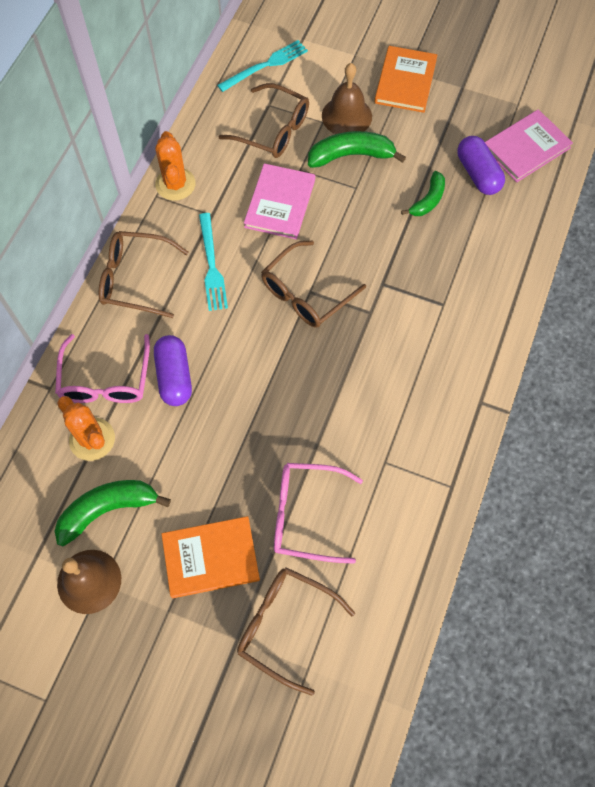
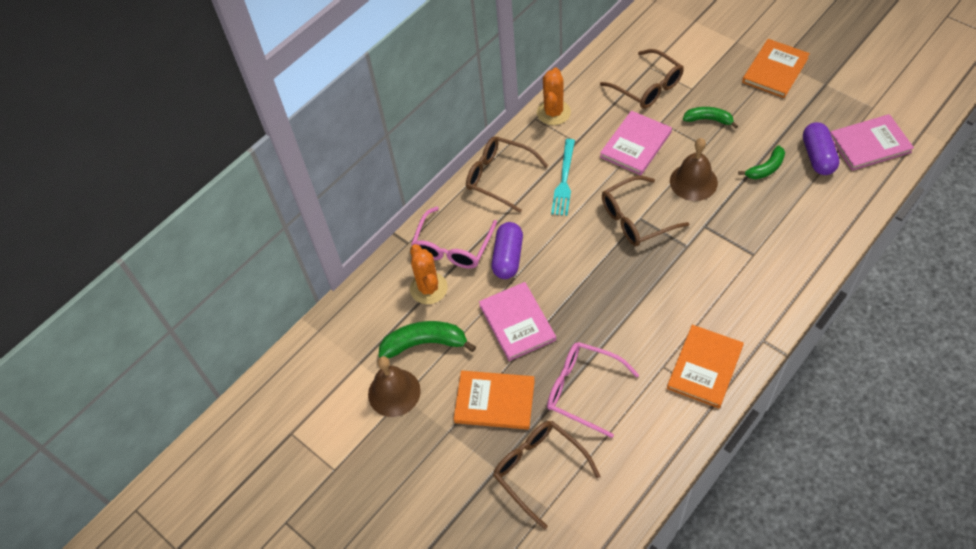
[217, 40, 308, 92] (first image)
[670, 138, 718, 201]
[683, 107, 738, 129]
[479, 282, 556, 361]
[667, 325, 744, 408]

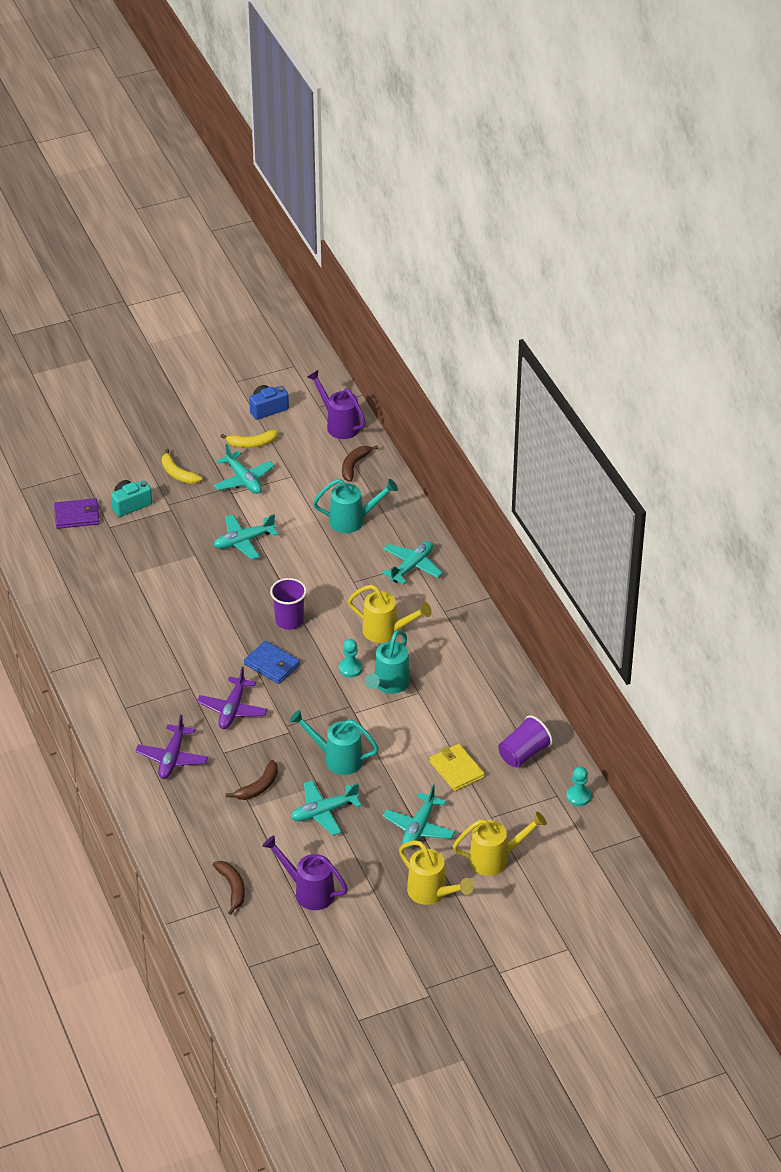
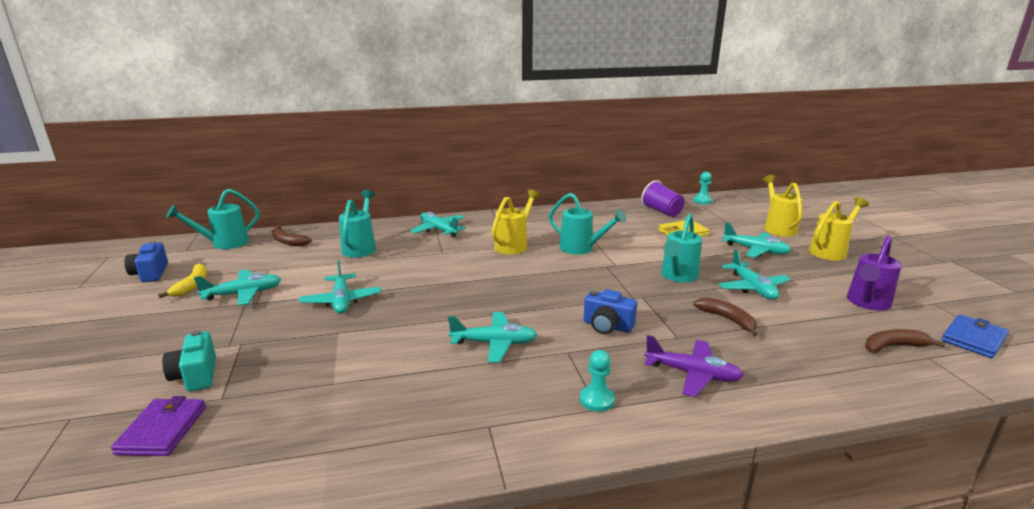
[166, 189, 260, 249]
[162, 449, 202, 484] (first image)
[270, 578, 307, 630] (first image)
[580, 350, 615, 412]
[941, 314, 1009, 358]
[584, 289, 637, 334]
[448, 312, 538, 363]

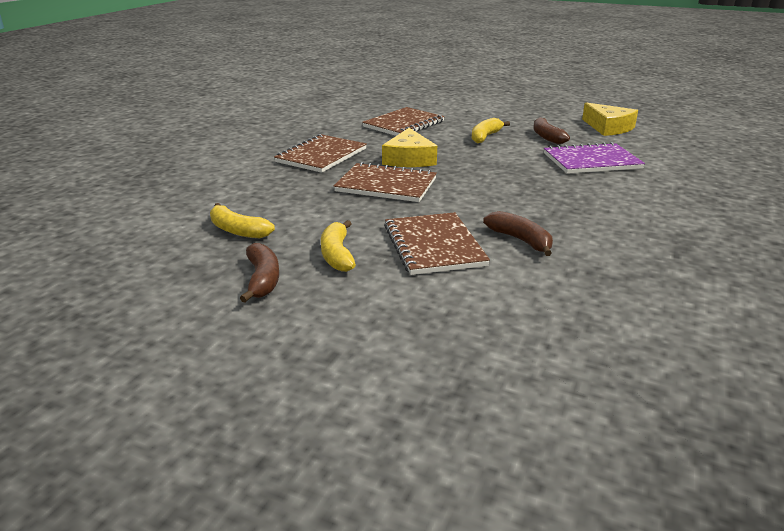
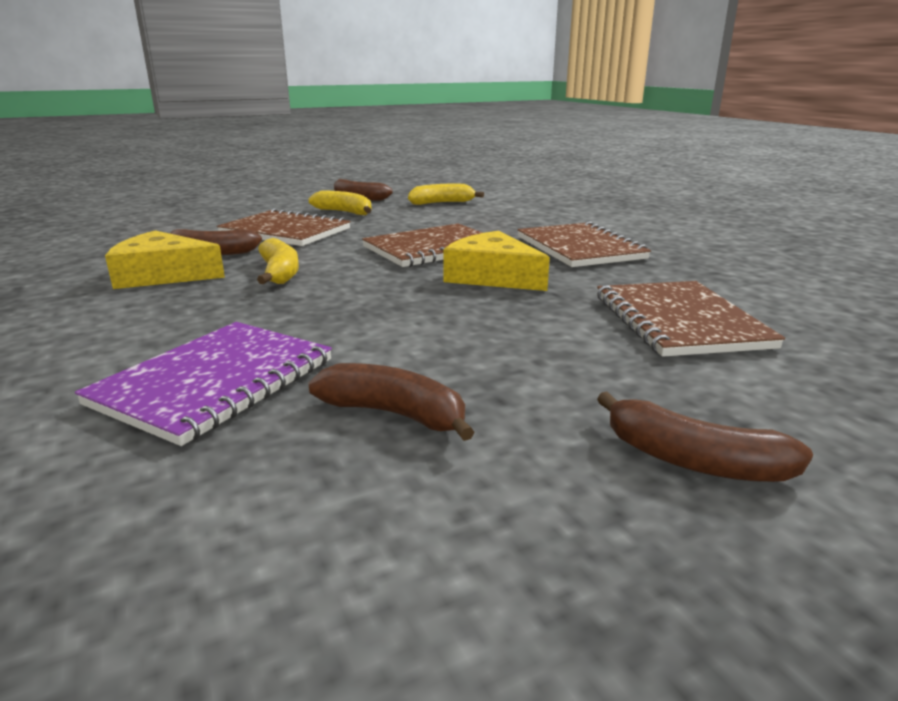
[105, 230, 225, 289]
[257, 238, 299, 284]
[597, 392, 813, 482]

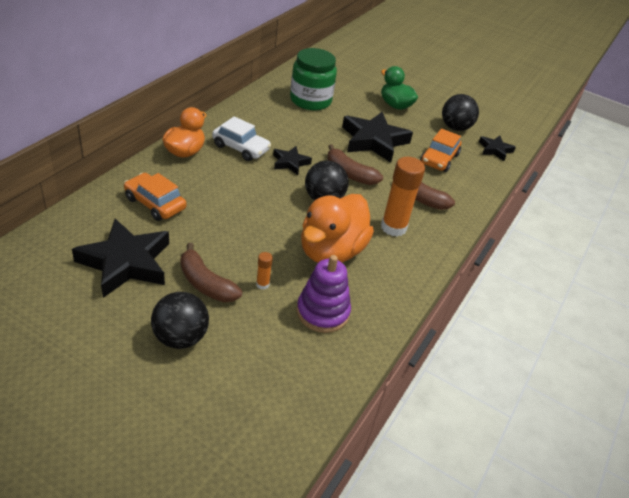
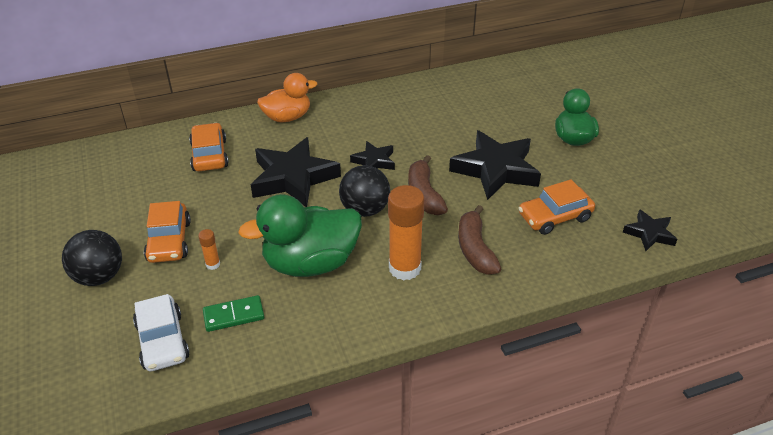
[290, 48, 337, 111] (first image)
[442, 94, 479, 131] (first image)
[133, 294, 189, 371]
[238, 194, 362, 277]
[251, 137, 341, 207]
[144, 201, 191, 263]
[203, 295, 264, 332]

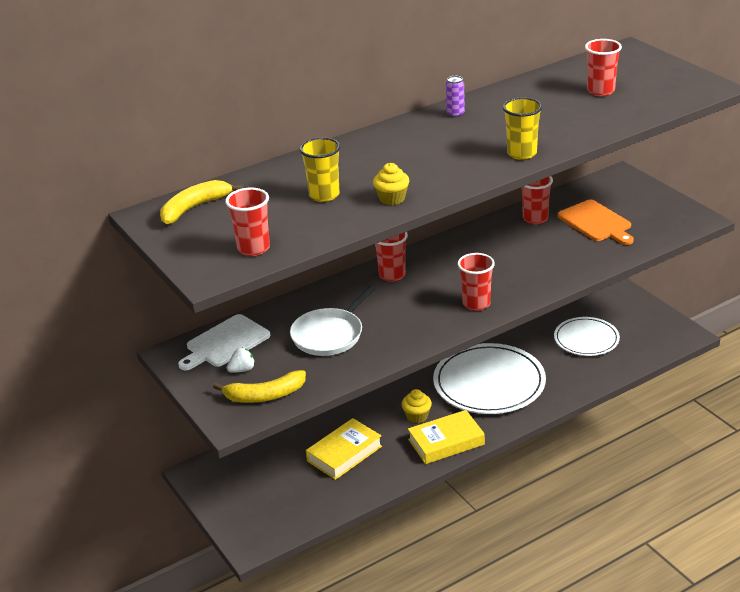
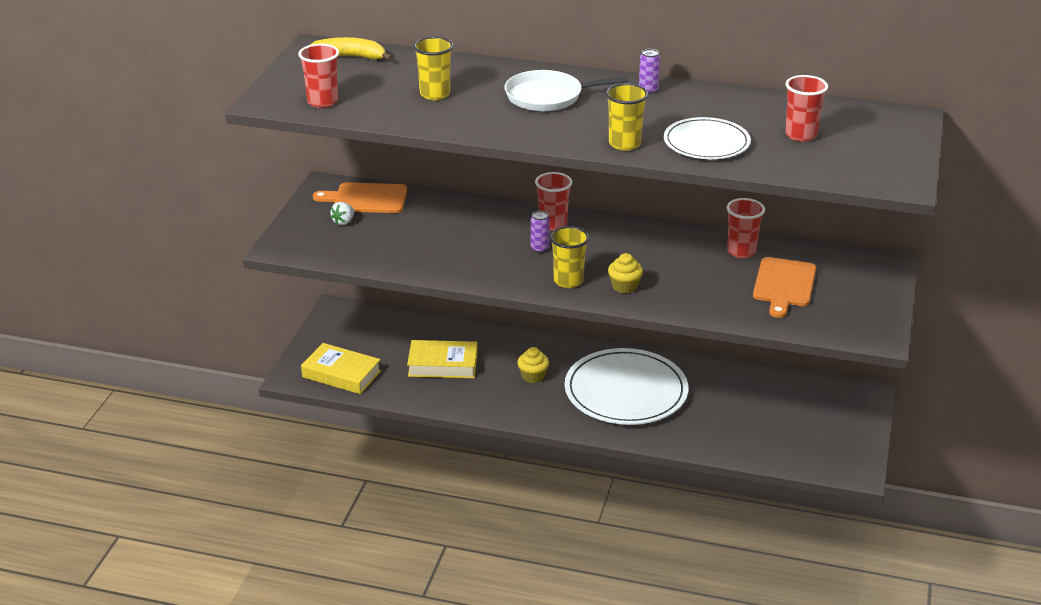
[608, 253, 643, 294]
[550, 226, 589, 288]
[505, 70, 629, 111]
[313, 182, 407, 213]
[664, 117, 751, 159]
[330, 202, 354, 225]
[213, 370, 306, 403] (first image)
[301, 343, 381, 394]
[531, 211, 550, 253]

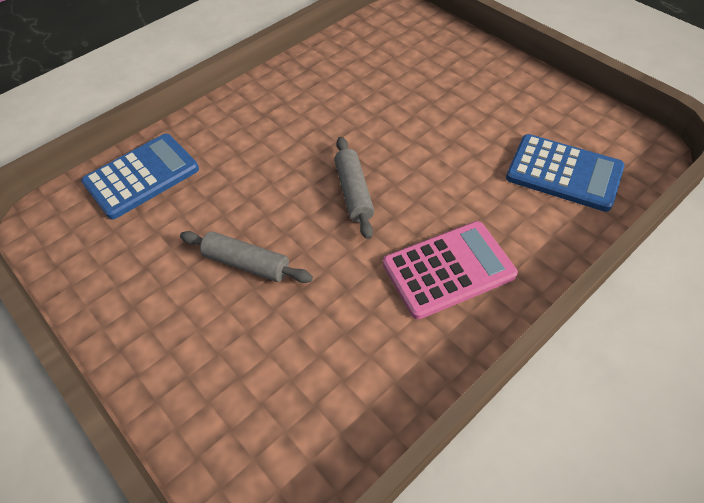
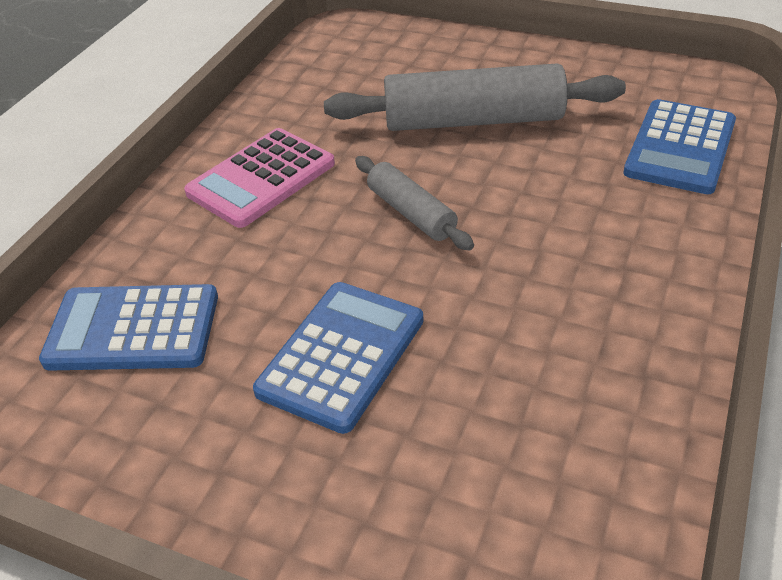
[324, 63, 626, 131]
[253, 282, 424, 434]

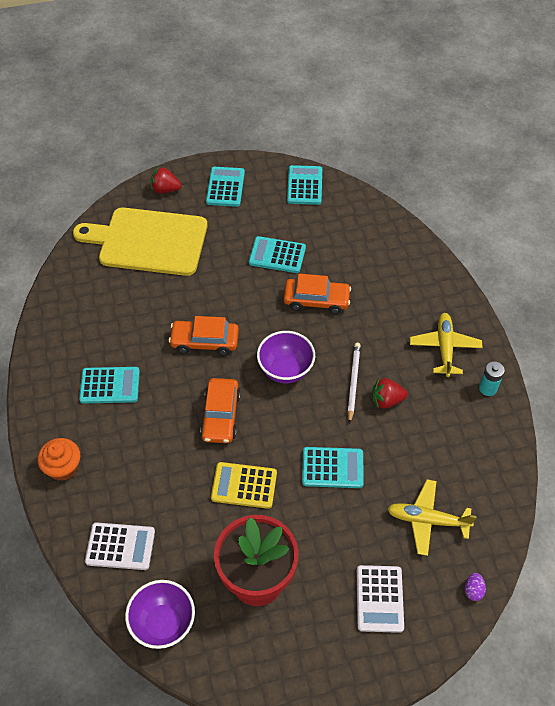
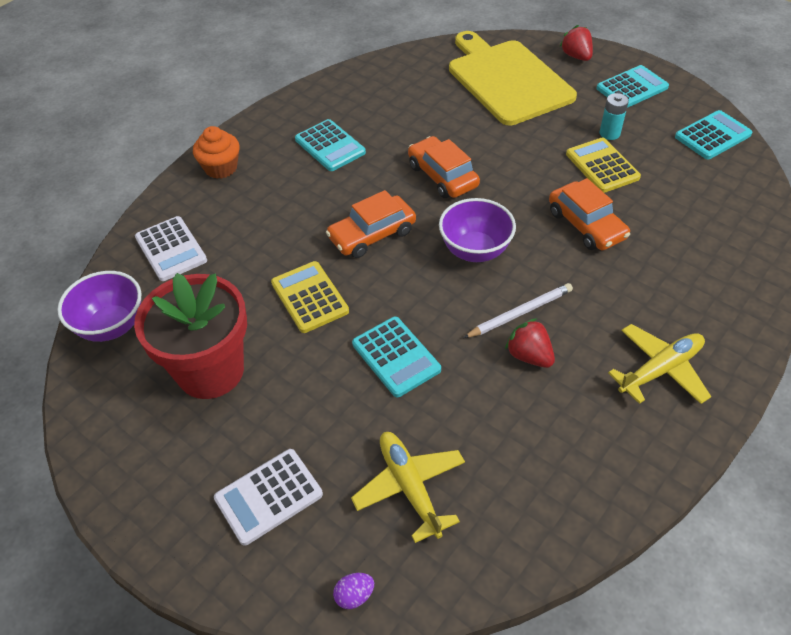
[566, 137, 641, 193]
[600, 93, 629, 140]

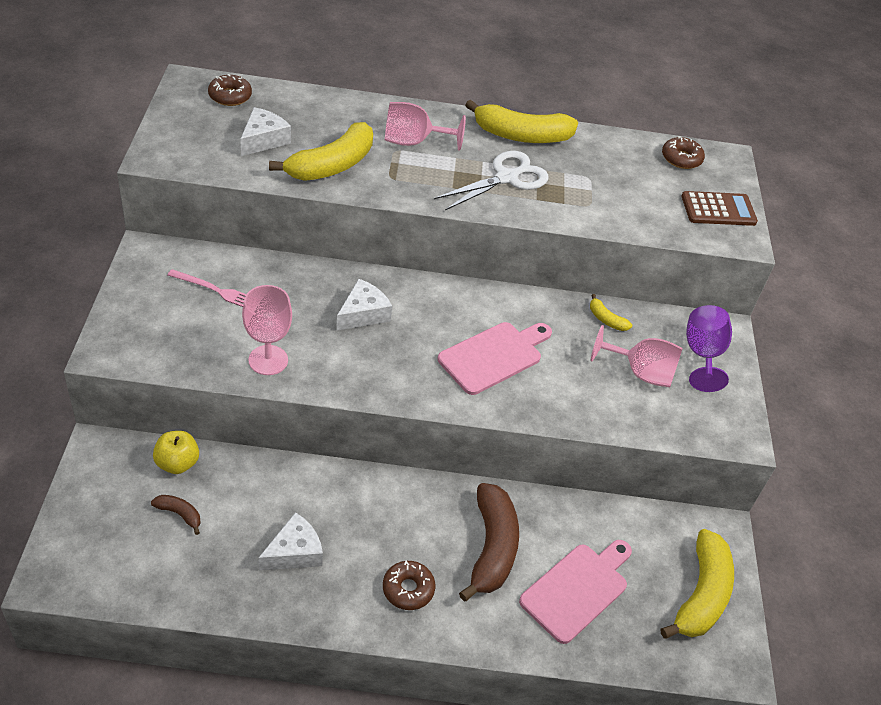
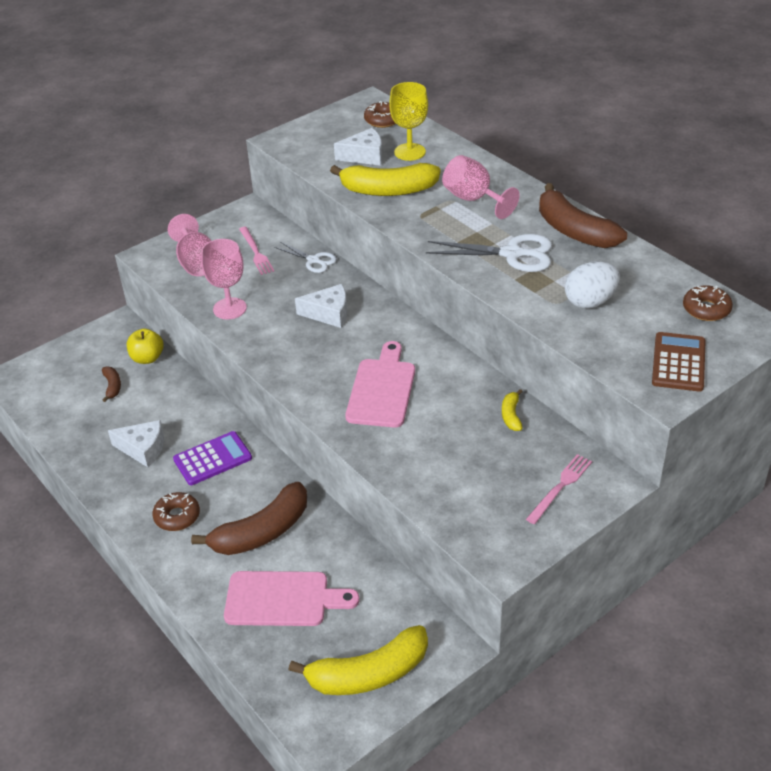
[539, 183, 627, 248]
[652, 332, 706, 392]
[526, 454, 592, 524]
[345, 341, 415, 428]
[168, 214, 211, 276]
[389, 82, 428, 161]
[274, 242, 337, 273]
[565, 261, 620, 309]
[173, 431, 252, 485]

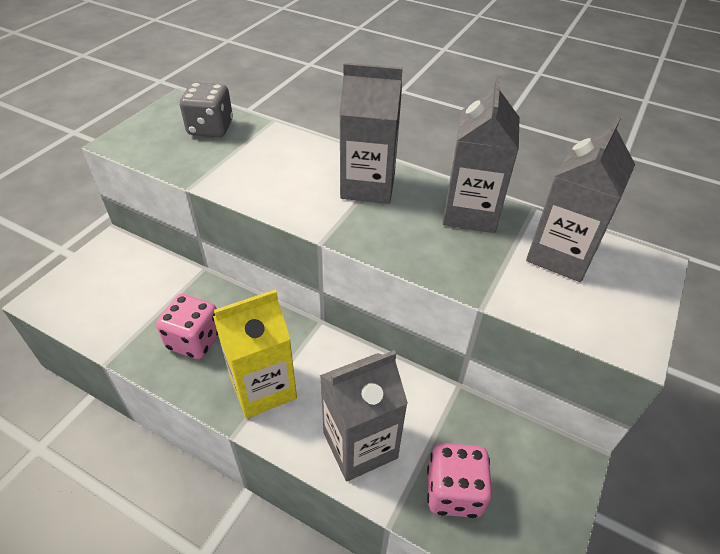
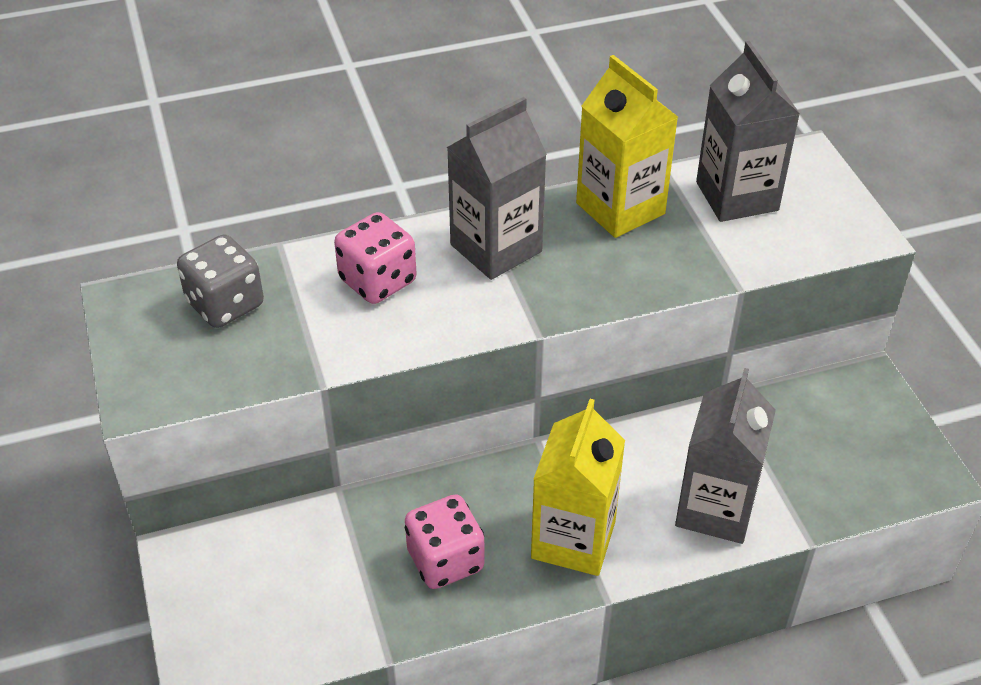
[576, 55, 678, 238]
[334, 212, 417, 304]

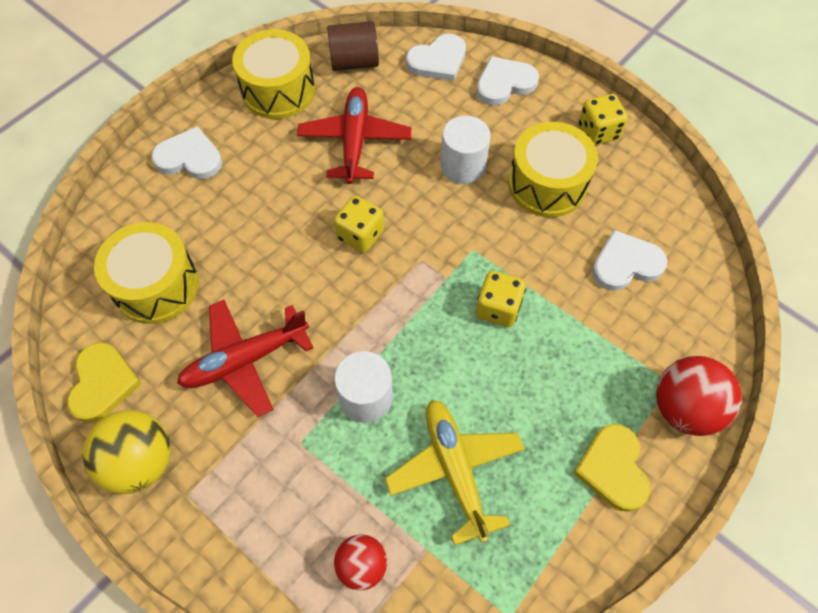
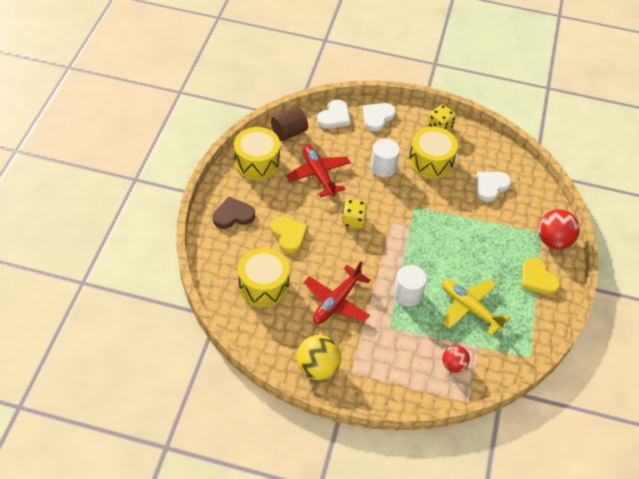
[213, 197, 255, 229]
[476, 271, 526, 327] (first image)
[271, 217, 308, 253]

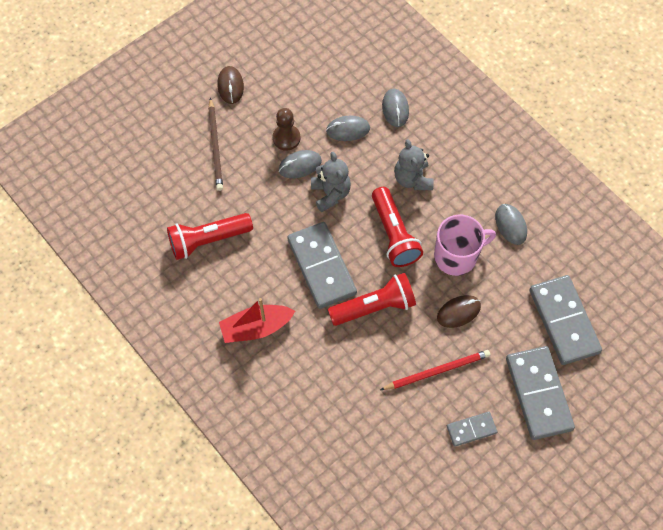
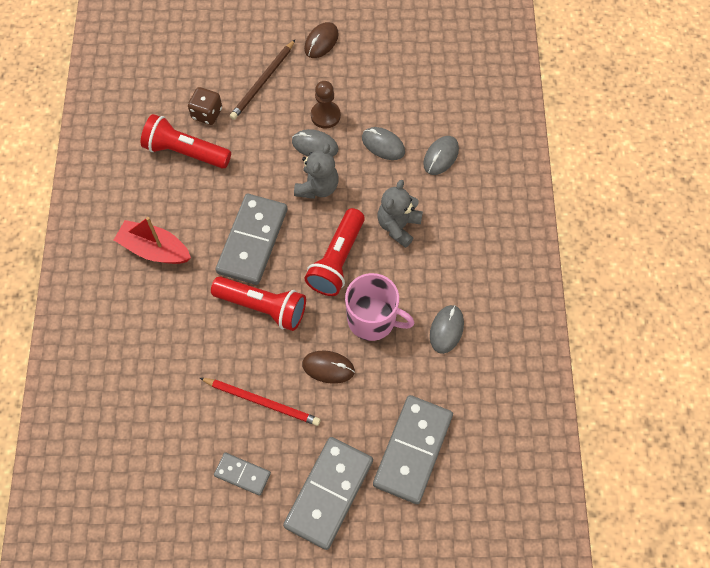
[188, 87, 222, 125]

